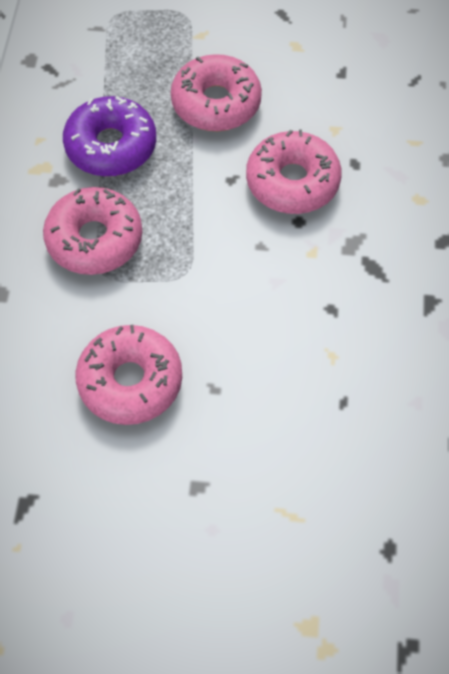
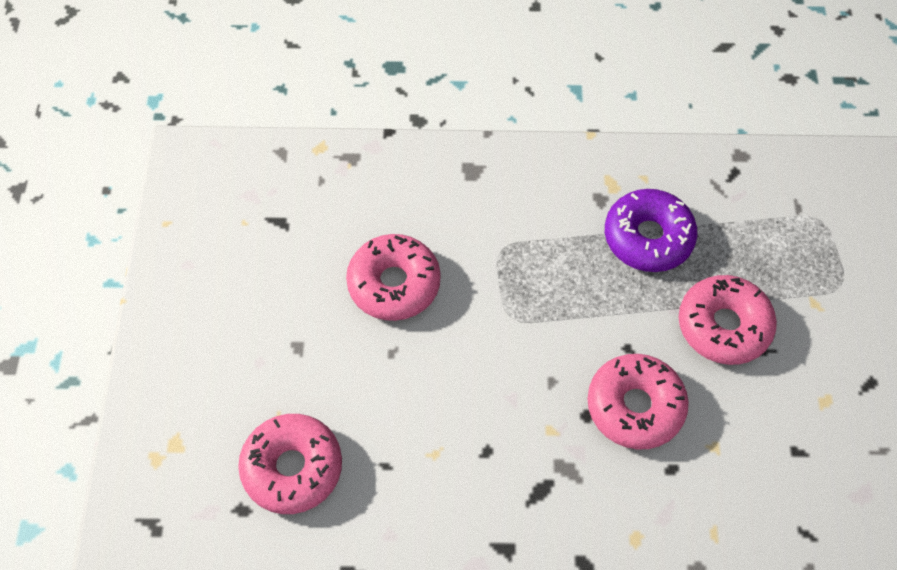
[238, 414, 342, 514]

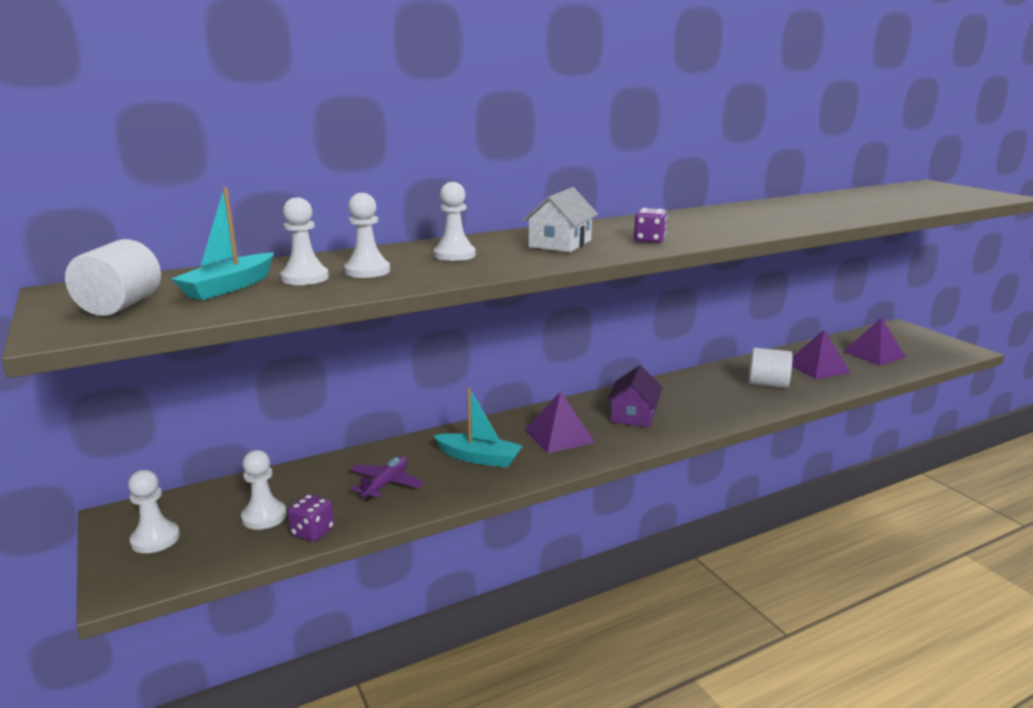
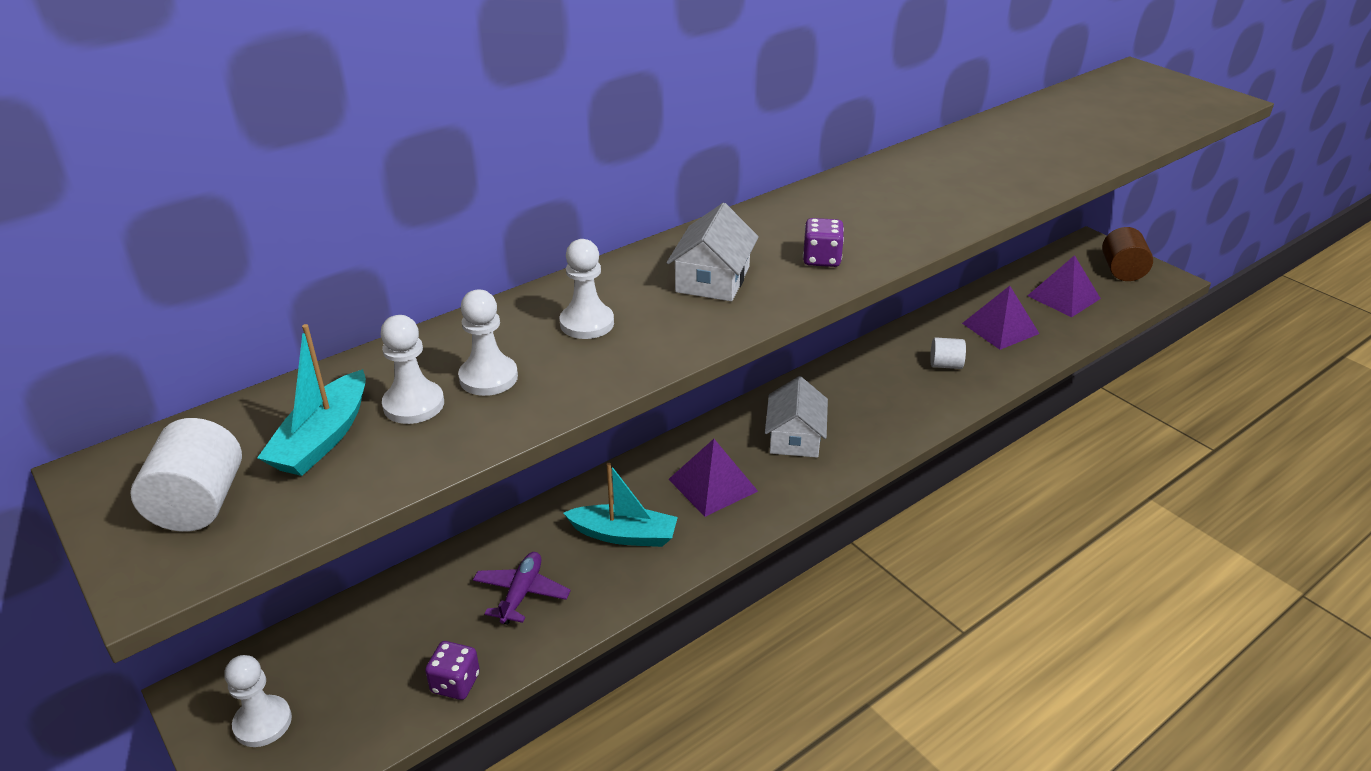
[930, 337, 966, 369]
[765, 376, 828, 458]
[241, 450, 287, 530] (first image)
[1102, 227, 1153, 281]

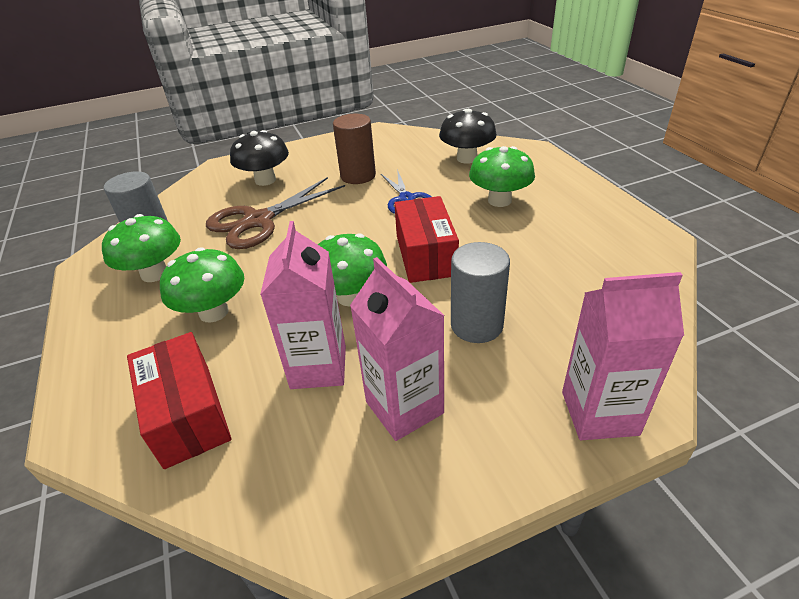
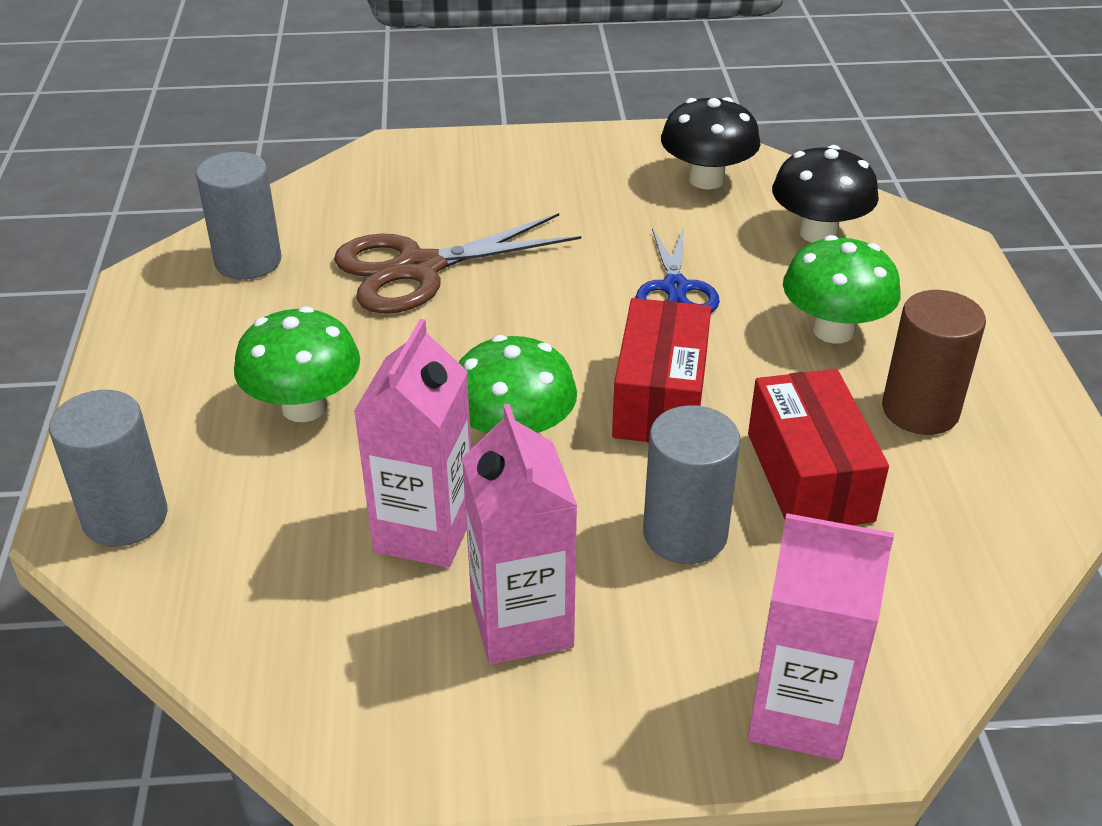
[882, 290, 986, 435]
[661, 97, 761, 189]
[102, 214, 181, 282] (first image)
[748, 369, 889, 525]
[49, 390, 167, 547]

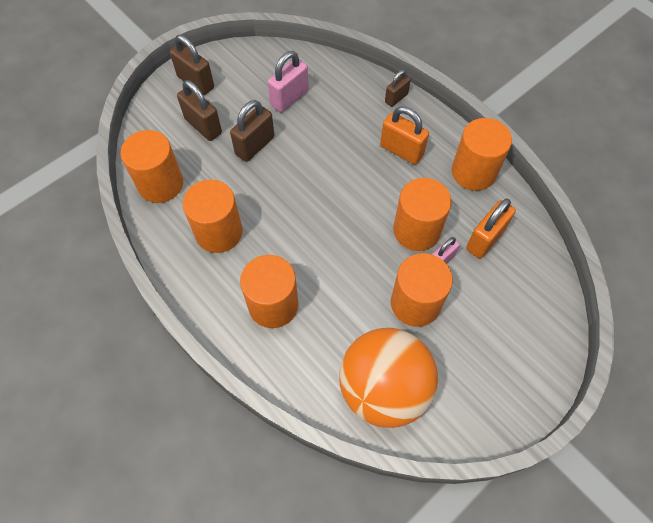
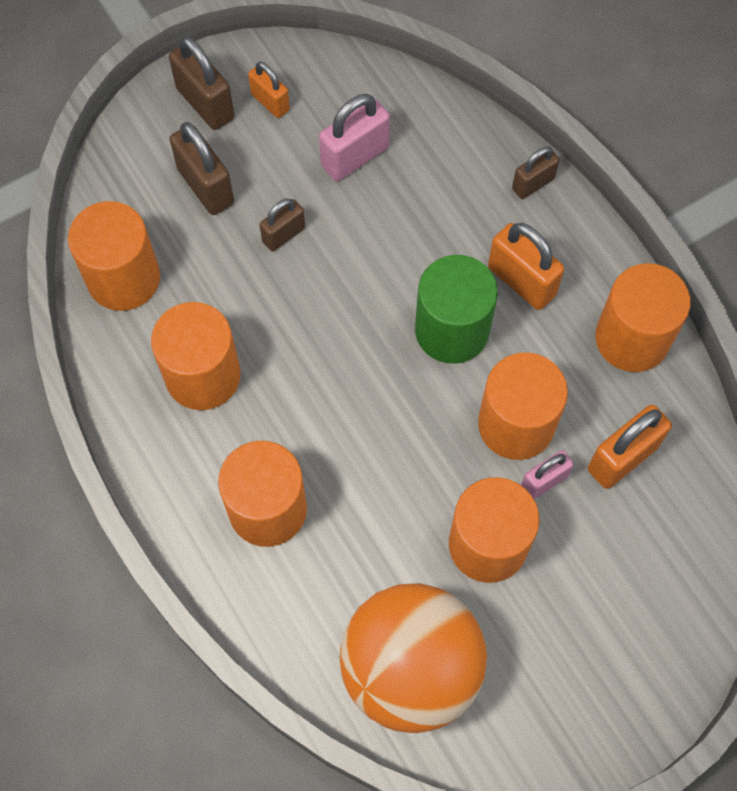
[259, 198, 305, 251]
[248, 62, 290, 118]
[415, 255, 498, 364]

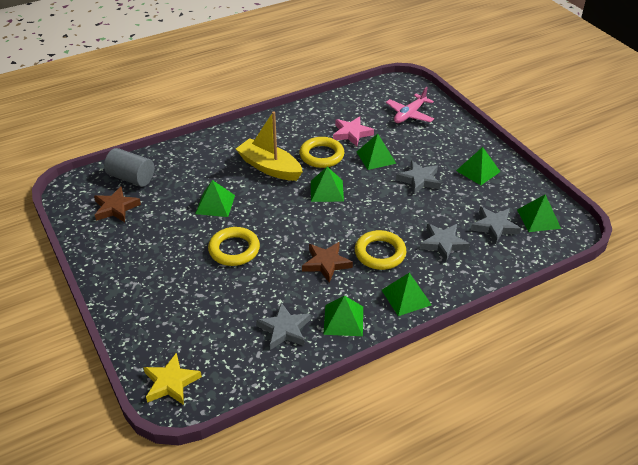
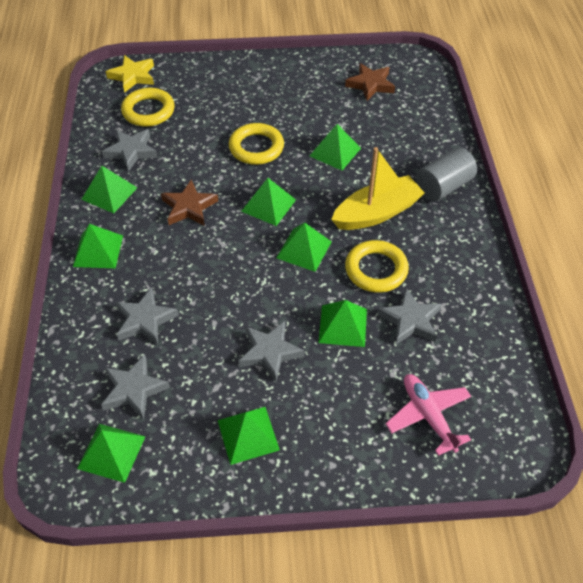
[377, 288, 442, 345]
[416, 147, 477, 201]
[121, 88, 175, 127]
[241, 178, 296, 226]

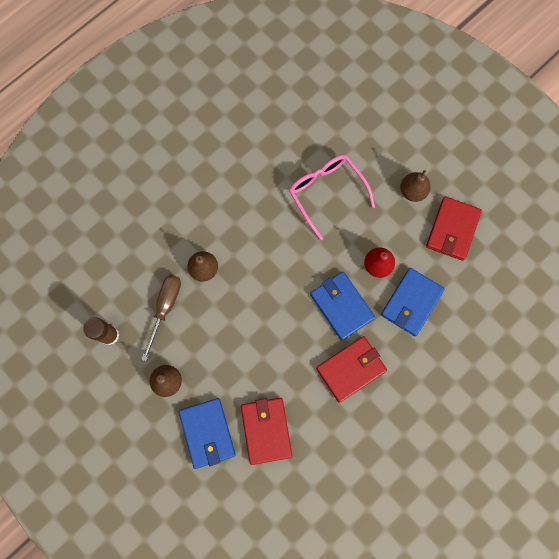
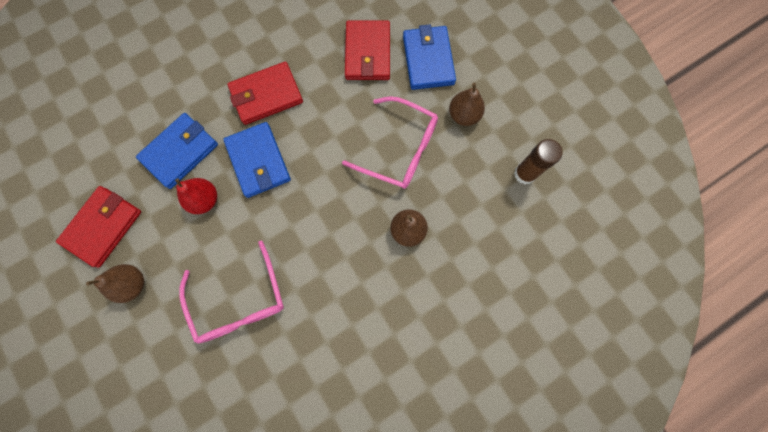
[141, 275, 181, 361] (first image)
[342, 96, 438, 189]

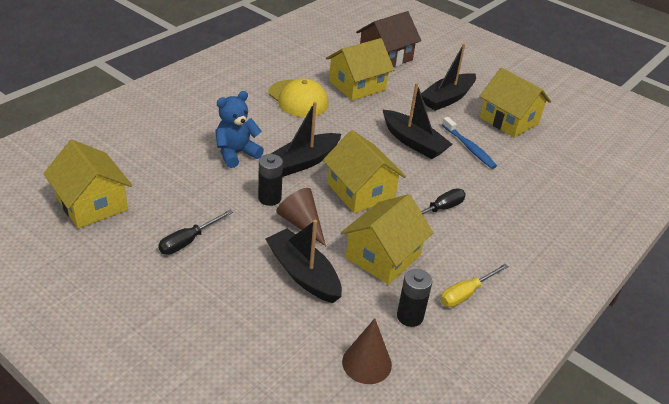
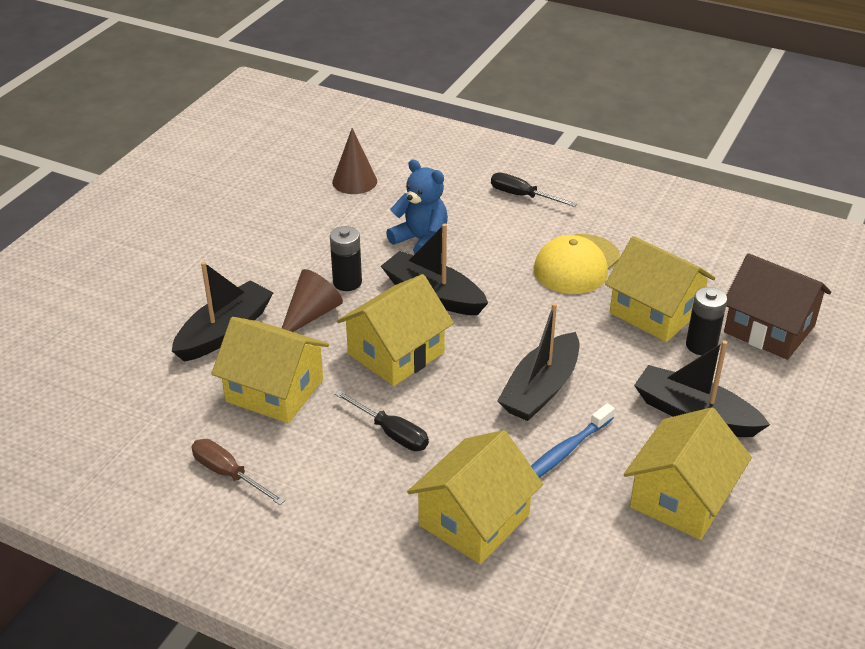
[407, 430, 543, 564]
[491, 173, 577, 207]
[191, 439, 285, 505]
[686, 287, 727, 355]
[332, 128, 377, 194]

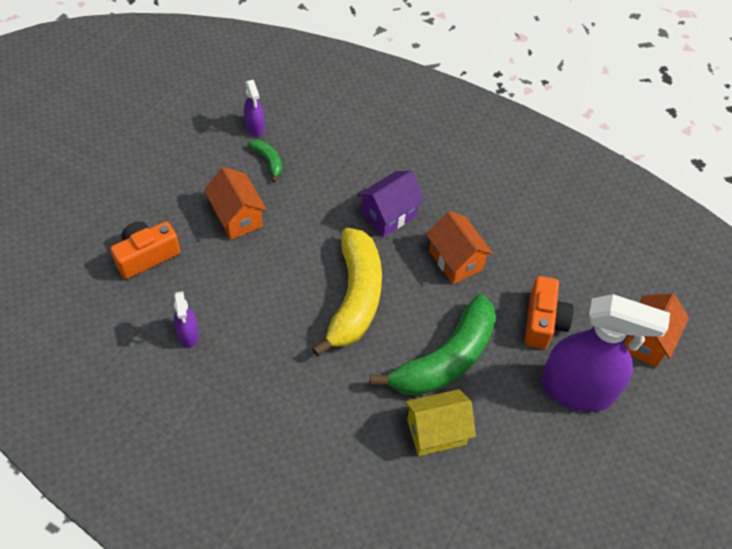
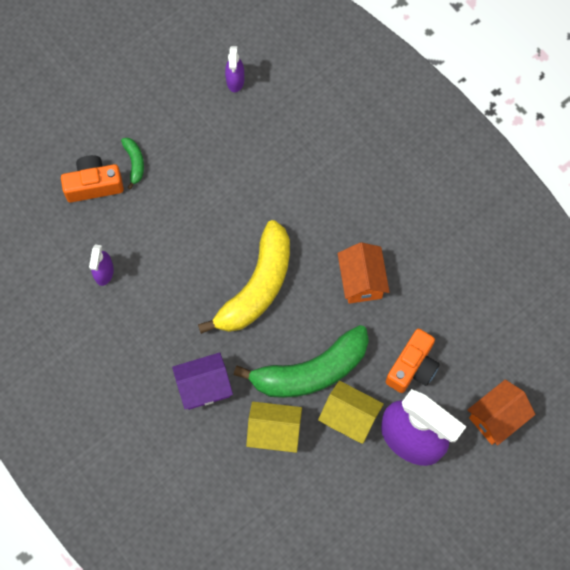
[121, 138, 144, 189]
[204, 167, 267, 240] (first image)
[172, 352, 233, 410]
[318, 381, 384, 444]

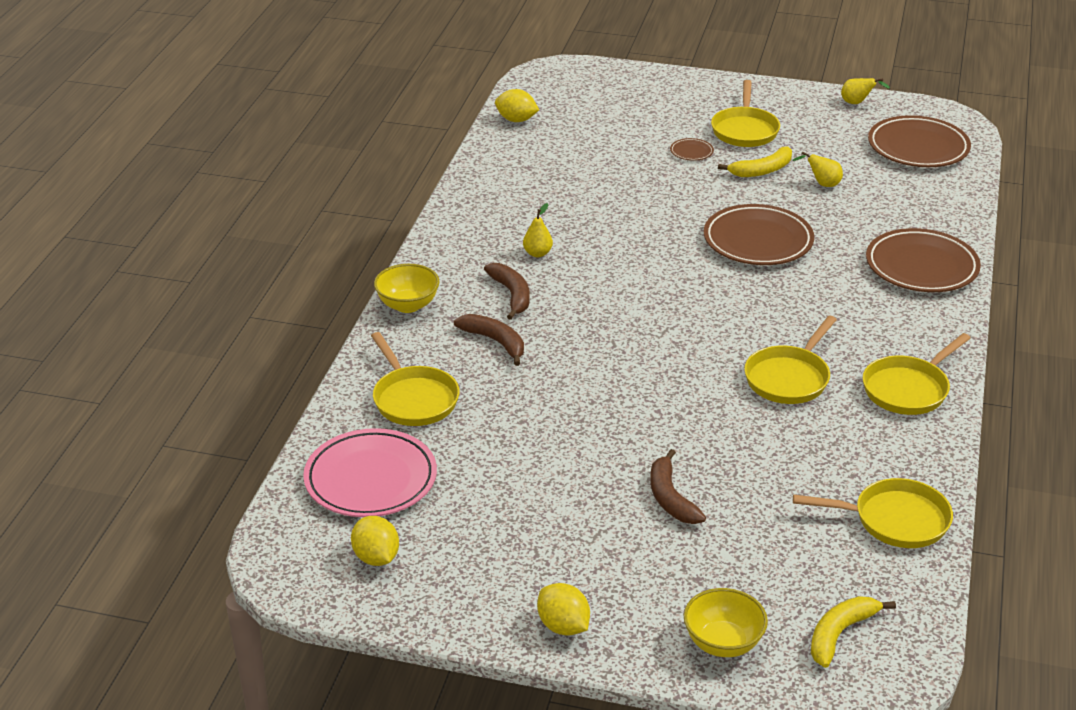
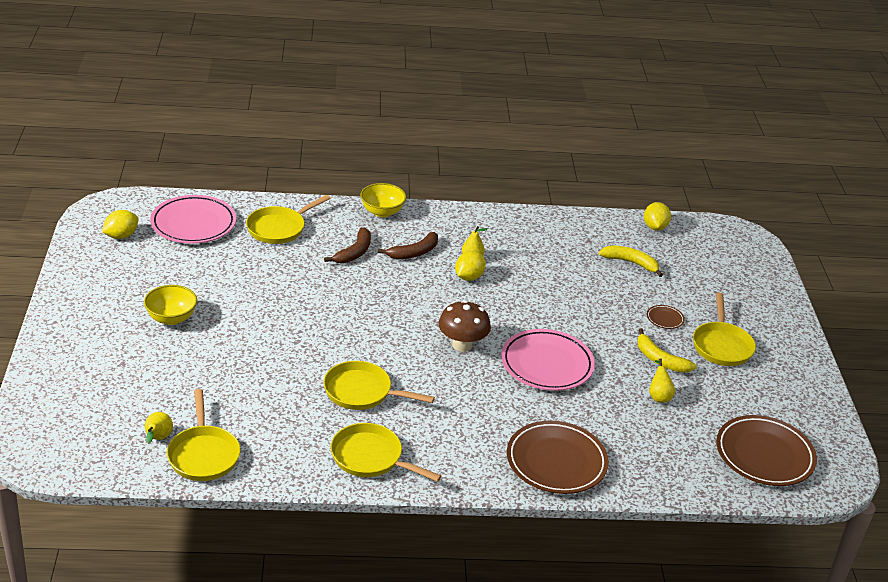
[145, 412, 173, 443]
[693, 293, 756, 366]
[501, 329, 595, 391]
[650, 449, 706, 524] (first image)
[455, 251, 486, 281]
[144, 285, 197, 325]
[599, 246, 663, 277]
[438, 300, 491, 352]

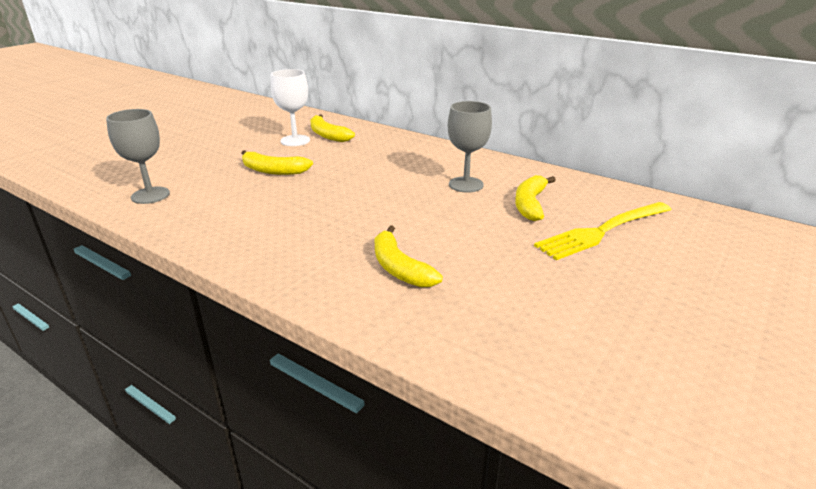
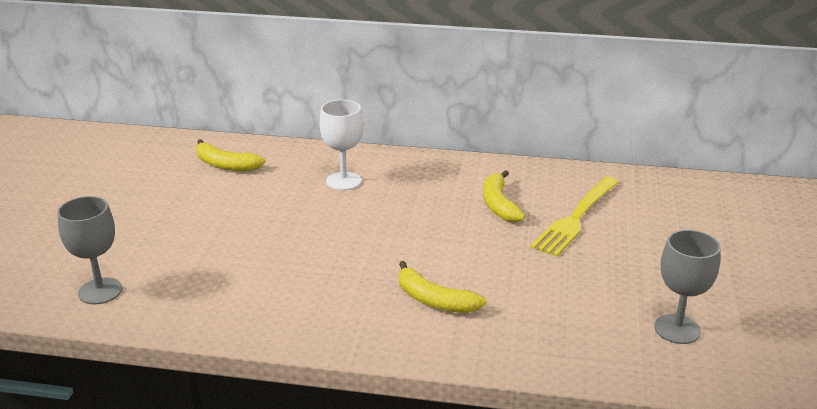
[319, 100, 364, 190]
[654, 230, 721, 344]
[241, 150, 313, 175] (first image)

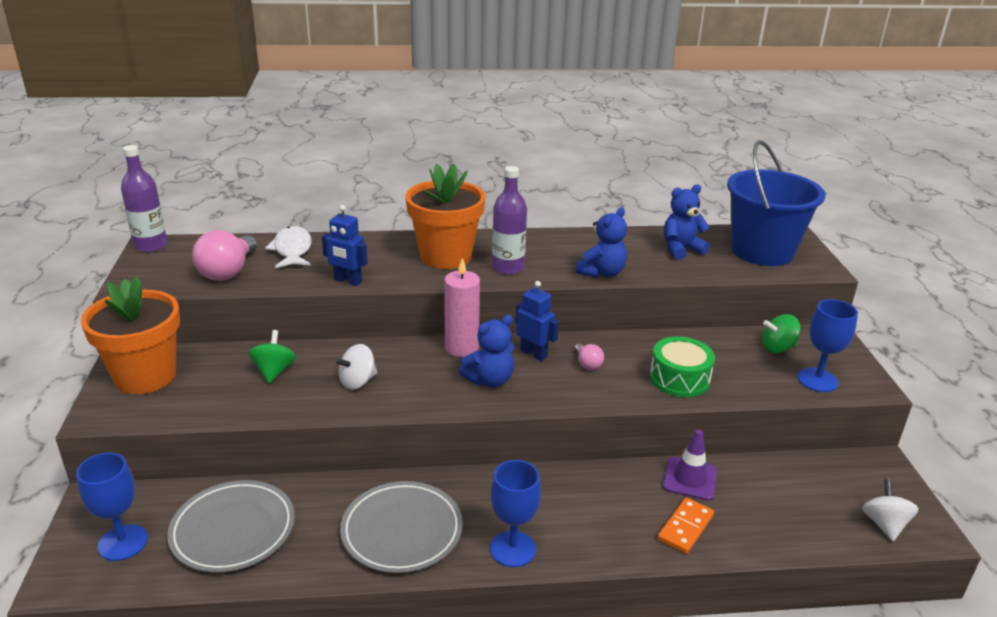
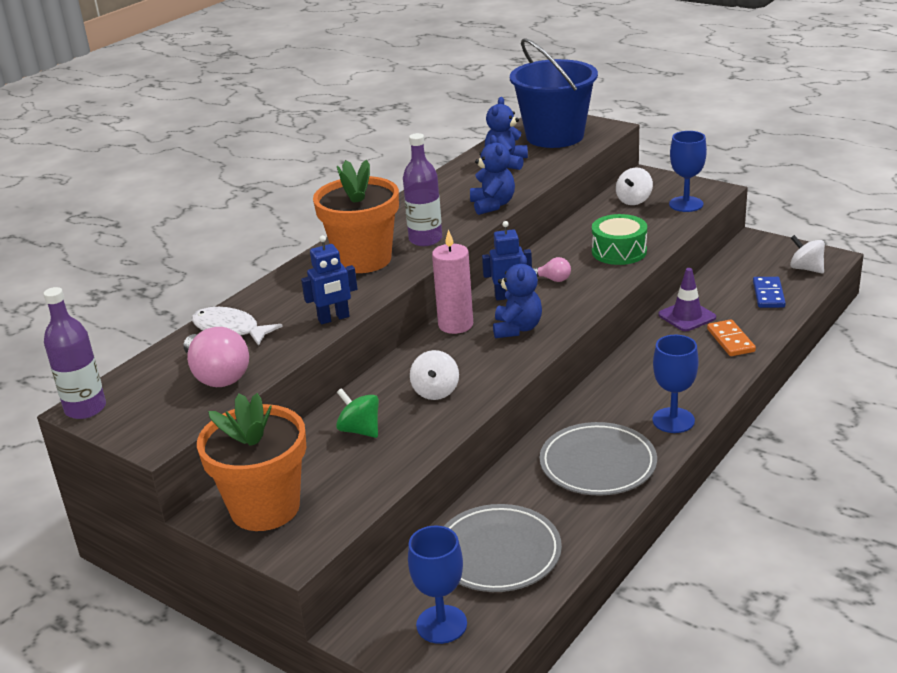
[616, 168, 653, 205]
[753, 277, 786, 308]

